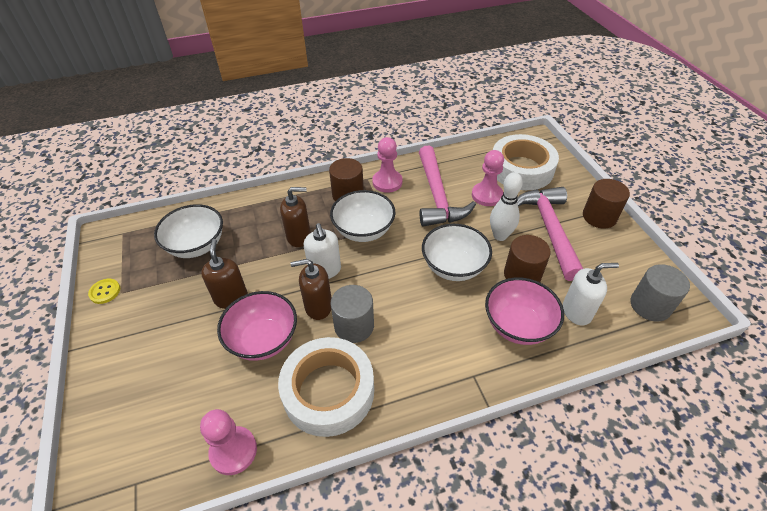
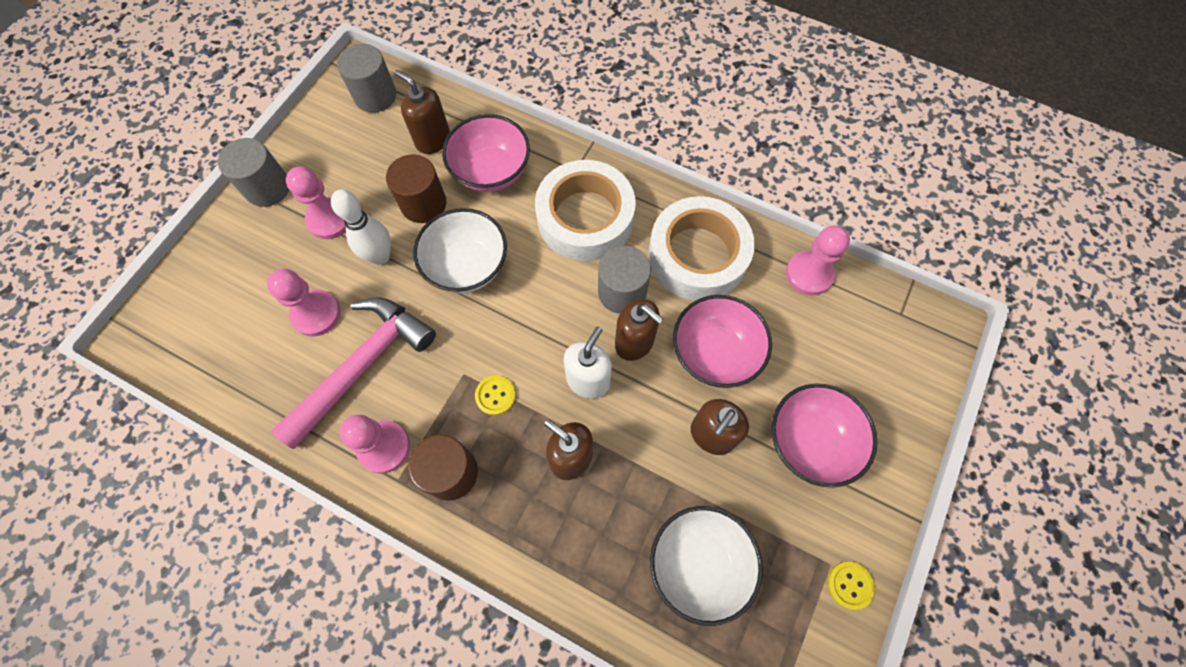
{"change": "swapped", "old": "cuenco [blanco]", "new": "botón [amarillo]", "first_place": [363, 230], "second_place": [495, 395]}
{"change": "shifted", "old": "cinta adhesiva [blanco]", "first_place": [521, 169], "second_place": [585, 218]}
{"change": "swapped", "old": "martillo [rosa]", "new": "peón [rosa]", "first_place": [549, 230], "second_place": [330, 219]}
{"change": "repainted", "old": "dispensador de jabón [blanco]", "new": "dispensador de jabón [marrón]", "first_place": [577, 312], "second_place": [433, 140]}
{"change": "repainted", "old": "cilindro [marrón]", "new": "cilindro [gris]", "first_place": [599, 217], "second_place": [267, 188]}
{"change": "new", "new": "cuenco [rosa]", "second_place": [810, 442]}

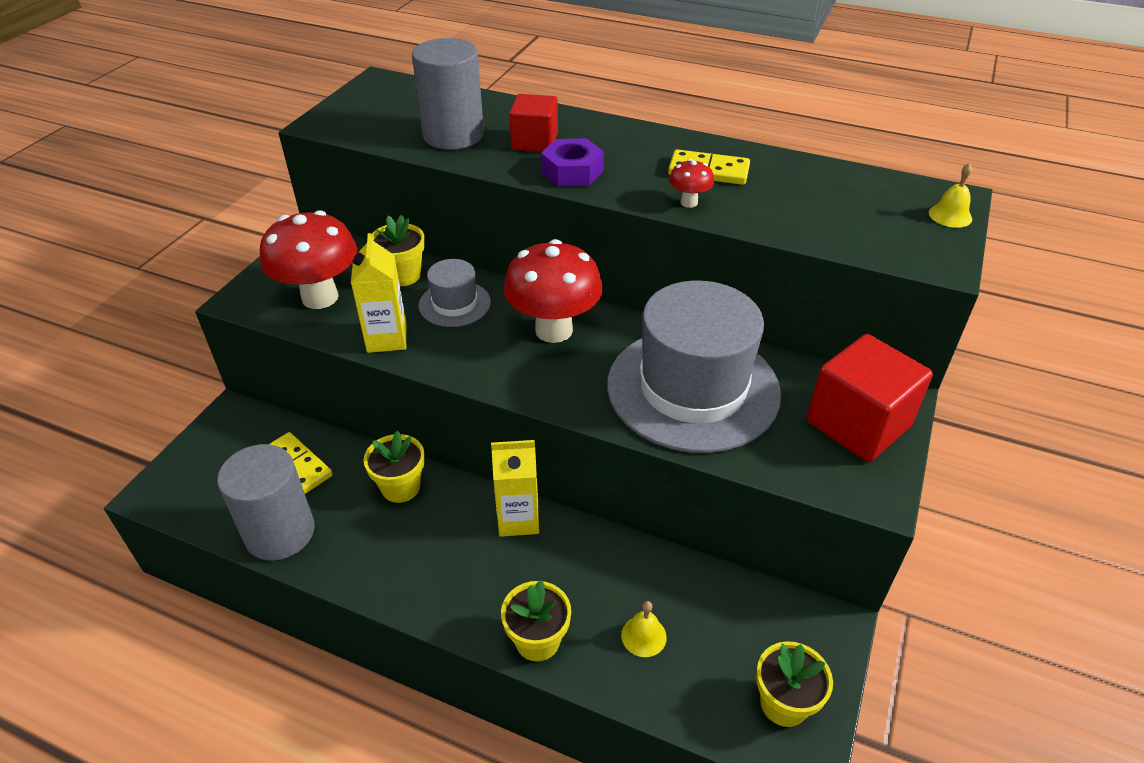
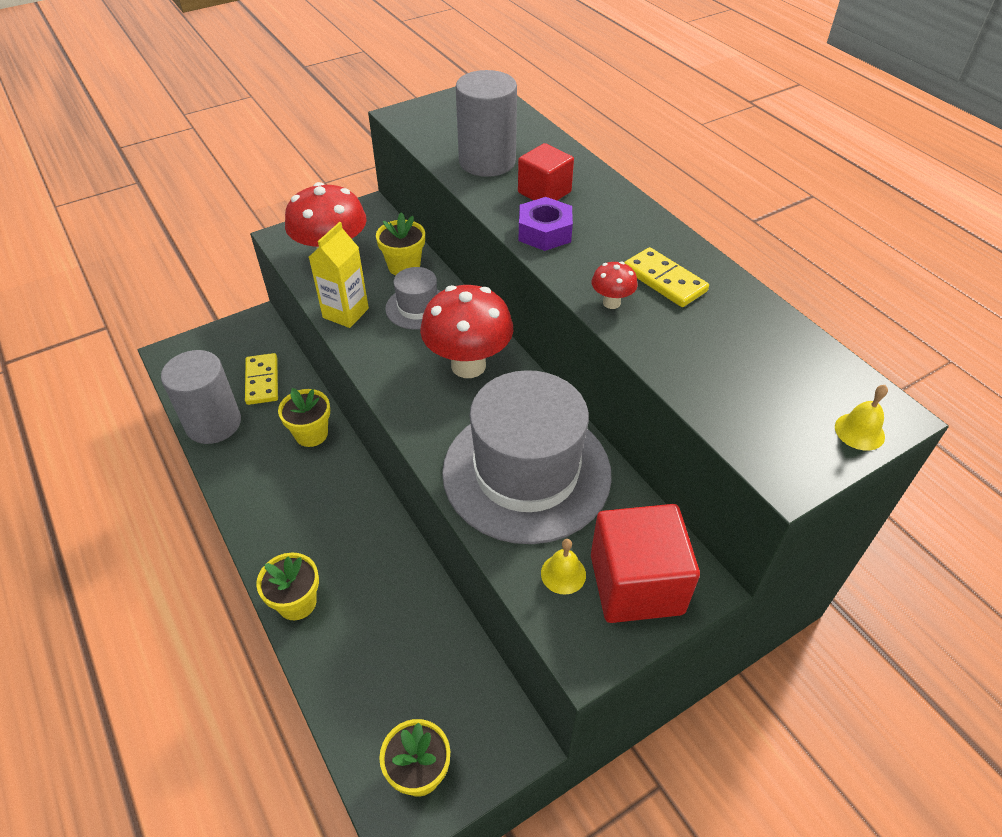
{"change": "gone", "old": "cartón de leche [amarillo]", "first_place": [518, 519]}
{"change": "shifted", "old": "campana [amarillo]", "first_place": [643, 636], "second_place": [563, 574]}

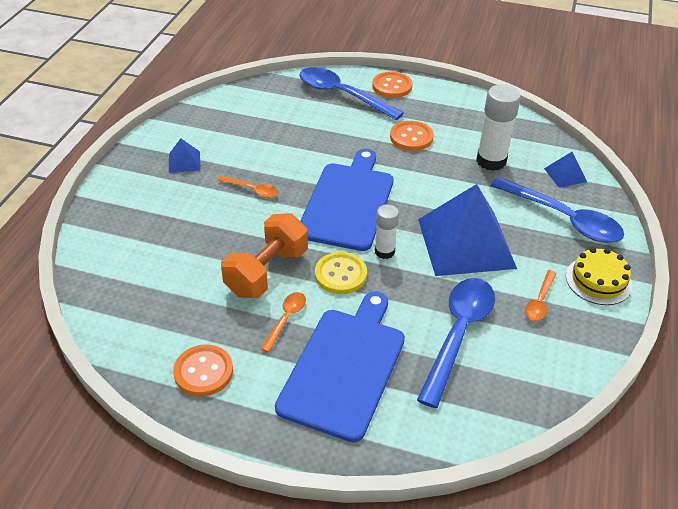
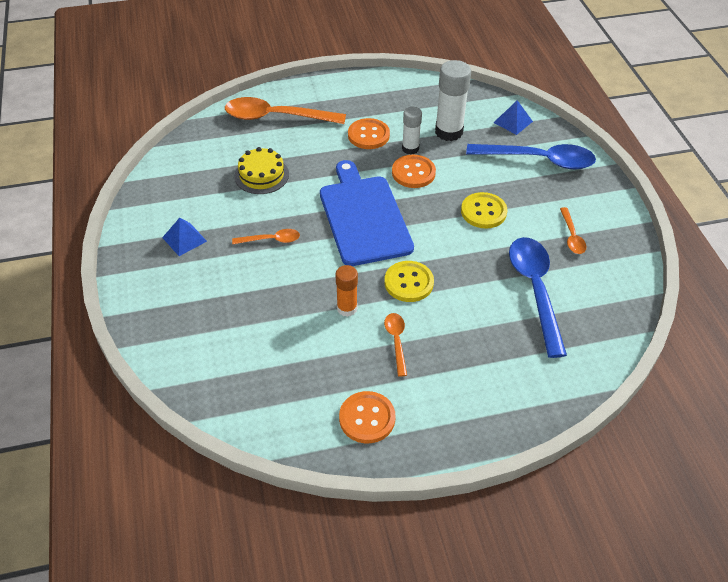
{"change": "swapped", "old": "mancuerna [naranja]", "new": "barra de pegamento [naranja]", "first_place": [267, 272], "second_place": [347, 308]}
{"change": "gone", "old": "tabla de cortar [azul]", "first_place": [344, 367]}
{"change": "repainted", "old": "cuchara [azul]", "new": "cuchara [naranja]", "first_place": [342, 95], "second_place": [276, 117]}
{"change": "shifted", "old": "botón [naranja]", "first_place": [392, 86], "second_place": [413, 173]}
{"change": "shifted", "old": "barra de pegamento [blanco]", "first_place": [384, 251], "second_place": [410, 148]}
{"change": "swapped", "old": "pirámide [azul]", "new": "botón [amarillo]", "first_place": [466, 243], "second_place": [483, 212]}
{"change": "shifted", "old": "tarta [amarillo]", "first_place": [598, 280], "second_place": [261, 175]}

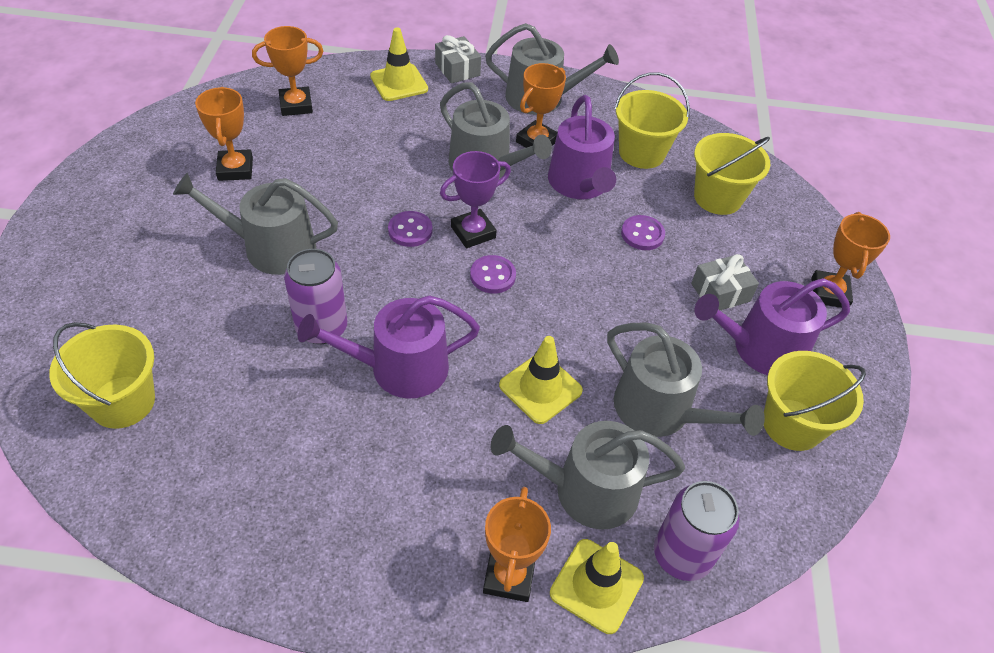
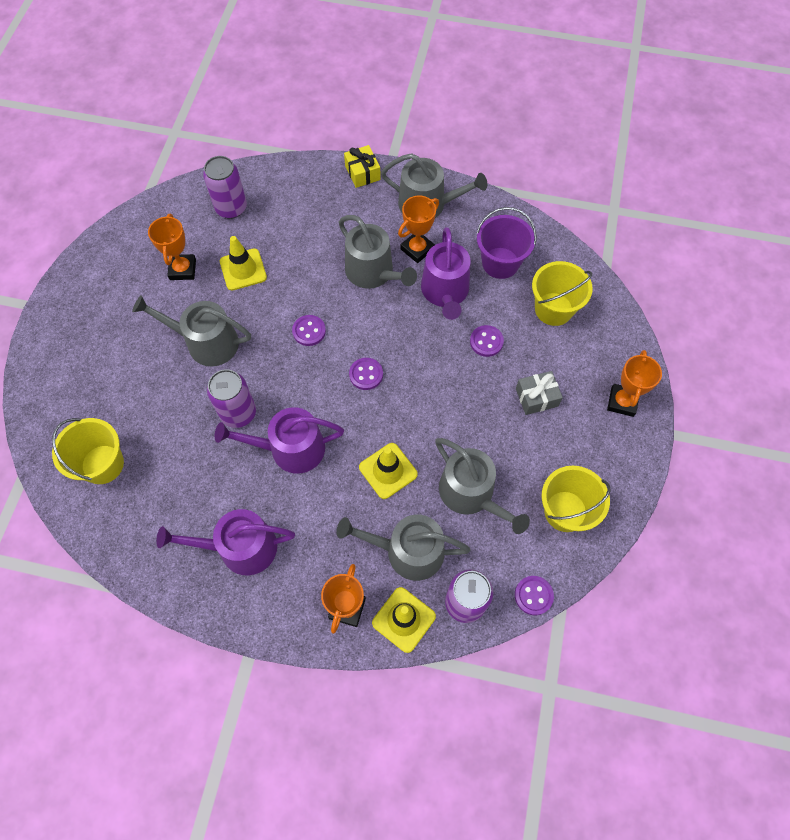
{"change": "swapped", "old": "trofeo [naranja]", "new": "lata [morado]", "first_place": [296, 105], "second_place": [231, 208]}
{"change": "shifted", "old": "cono de tráfico [amarillo]", "first_place": [399, 83], "second_place": [243, 269]}
{"change": "repainted", "old": "regalo [gris]", "new": "regalo [amarillo]", "first_place": [457, 69], "second_place": [362, 173]}
{"change": "gone", "old": "trofeo [morado]", "first_place": [473, 232]}
{"change": "repainted", "old": "balde [amarillo]", "new": "balde [morado]", "first_place": [641, 153], "second_place": [500, 263]}
{"change": "shifted", "old": "regadera [morado]", "first_place": [761, 348], "second_place": [240, 548]}
{"change": "new", "new": "botón [morado]", "second_place": [533, 595]}

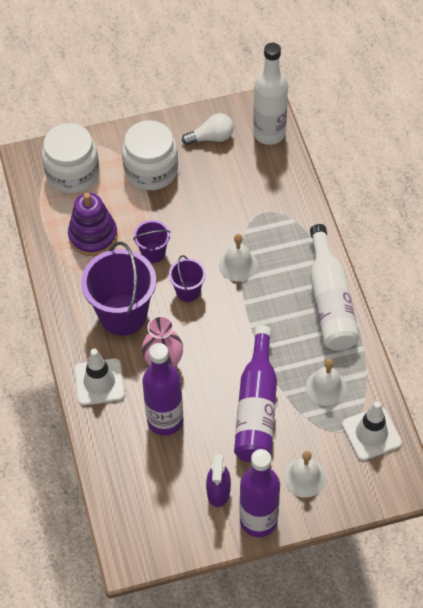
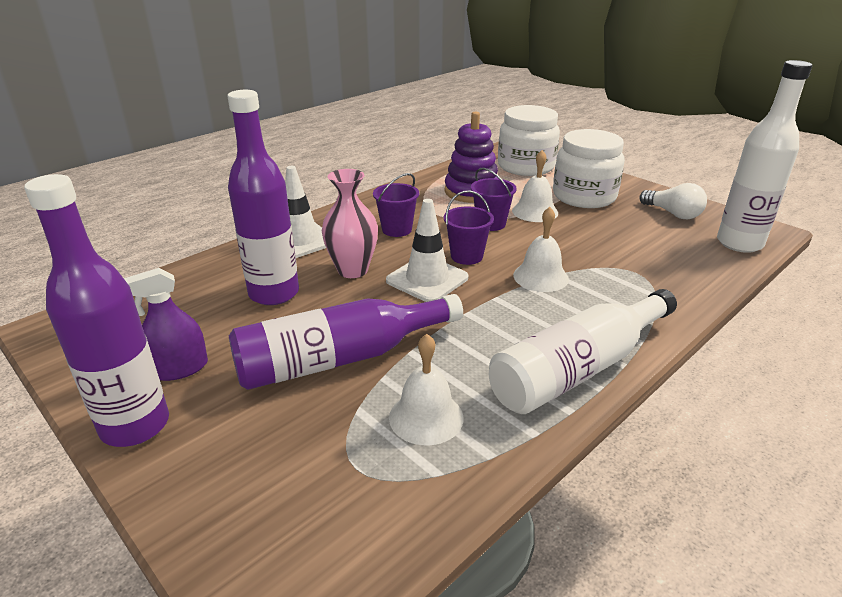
{"change": "scaled", "old": "balde [morado]", "first_place": [123, 314], "second_place": [397, 229], "factor": 0.51}
{"change": "shifted", "old": "campana [blanco]", "first_place": [304, 477], "second_place": [535, 211]}
{"change": "shifted", "old": "cono de tráfico [blanco]", "first_place": [371, 433], "second_place": [427, 279]}

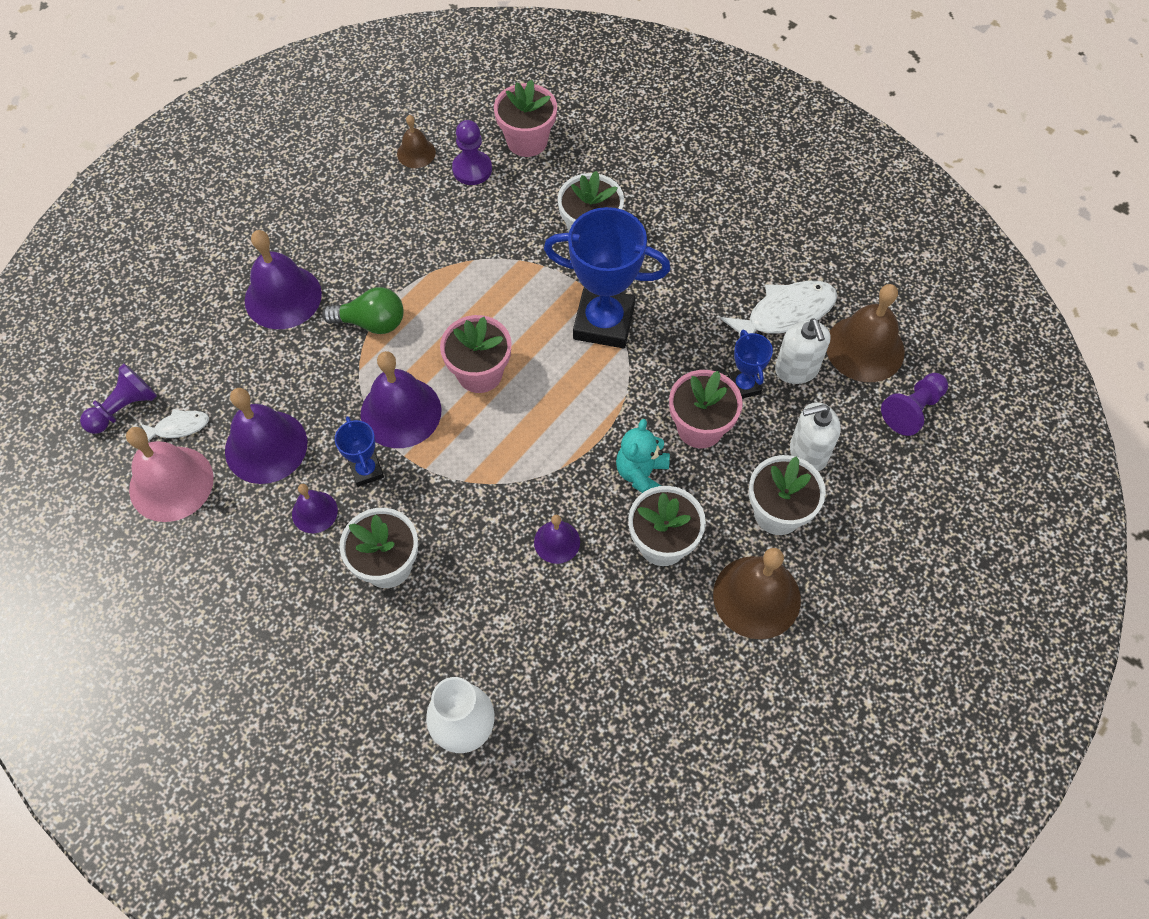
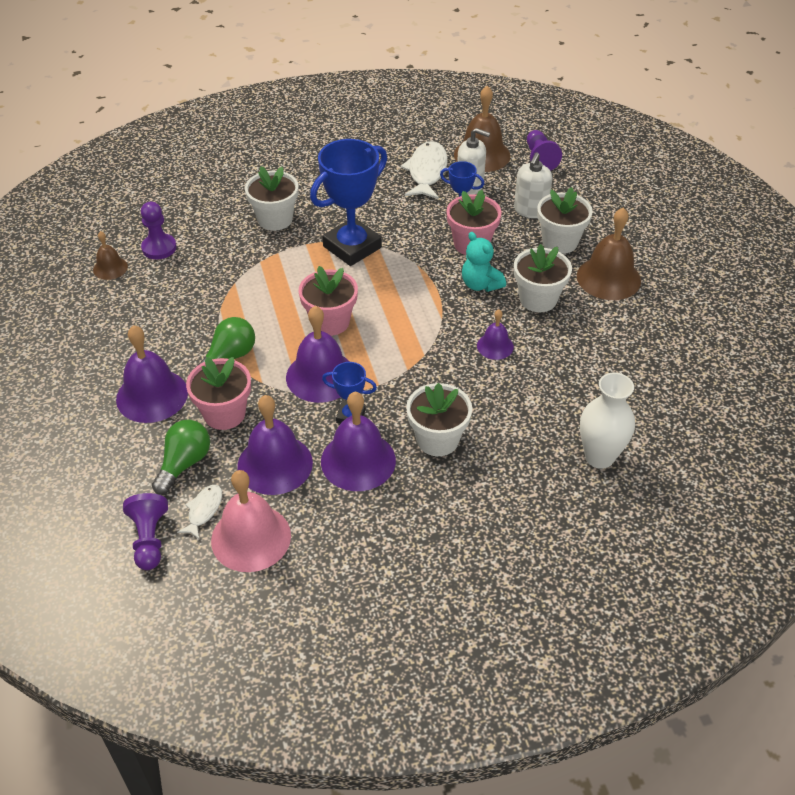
{"change": "scaled", "old": "campana [morado]", "first_place": [314, 512], "second_place": [358, 461], "factor": 1.85}
{"change": "shifted", "old": "maceta [rosa]", "first_place": [527, 141], "second_place": [224, 414]}
{"change": "new", "new": "bombilla [verde]", "second_place": [184, 463]}

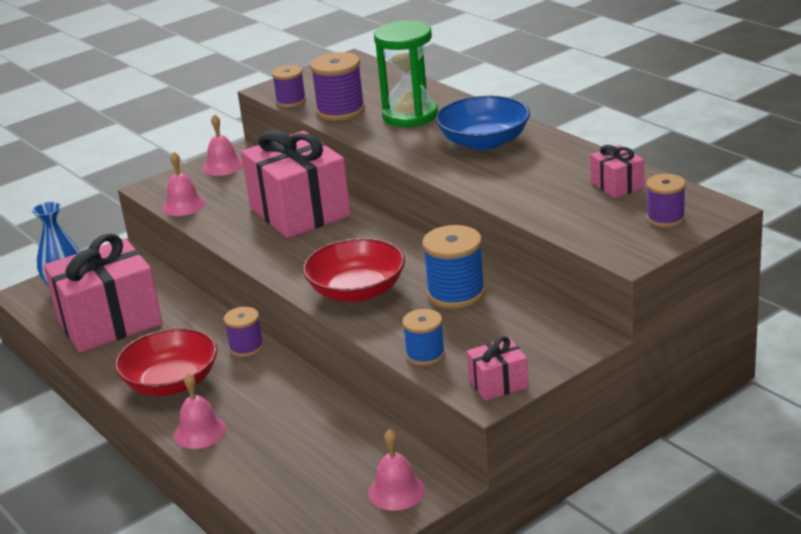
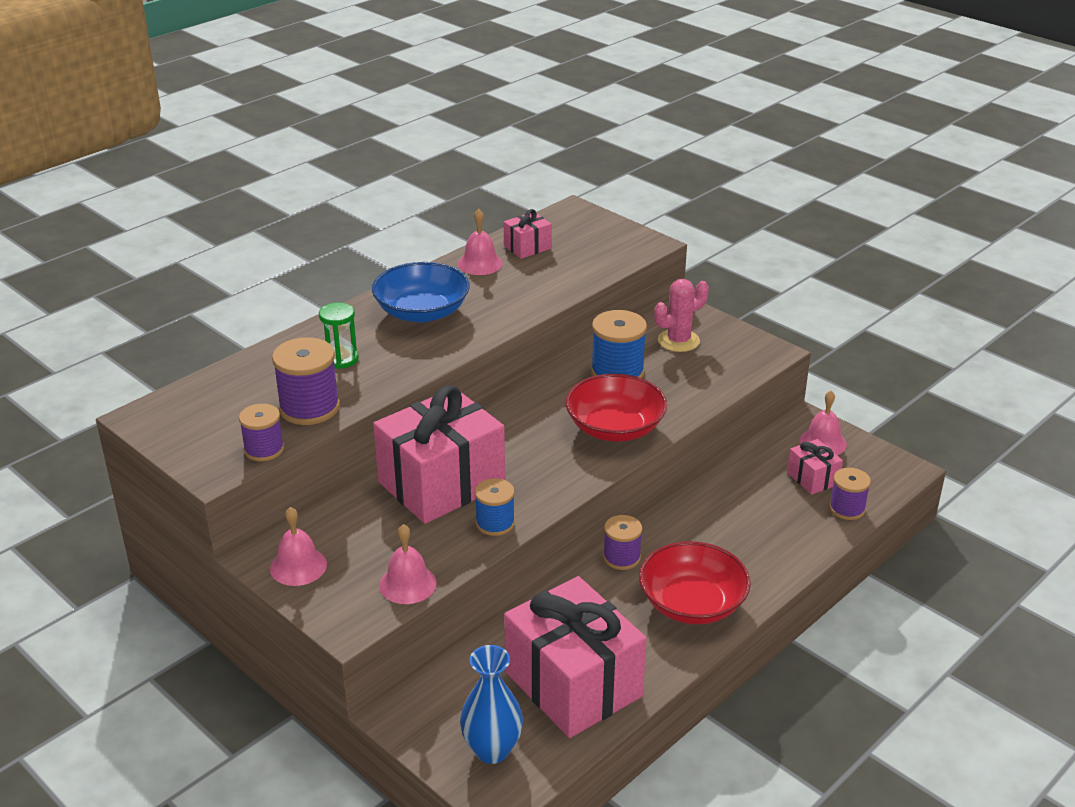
{"change": "shifted", "old": "campana [rosa]", "first_place": [200, 432], "second_place": [480, 263]}
{"change": "scaled", "old": "reloj de arena [verde]", "first_place": [410, 115], "second_place": [341, 359], "factor": 0.54}
{"change": "shifted", "old": "carrete [azul]", "first_place": [425, 355], "second_place": [495, 523]}
{"change": "shifted", "old": "regalo [rosa]", "first_place": [498, 383], "second_place": [812, 478]}
{"change": "shifted", "old": "carrete [morado]", "first_place": [665, 218], "second_place": [847, 508]}
{"change": "new", "new": "cactus [rosa]", "second_place": [678, 341]}

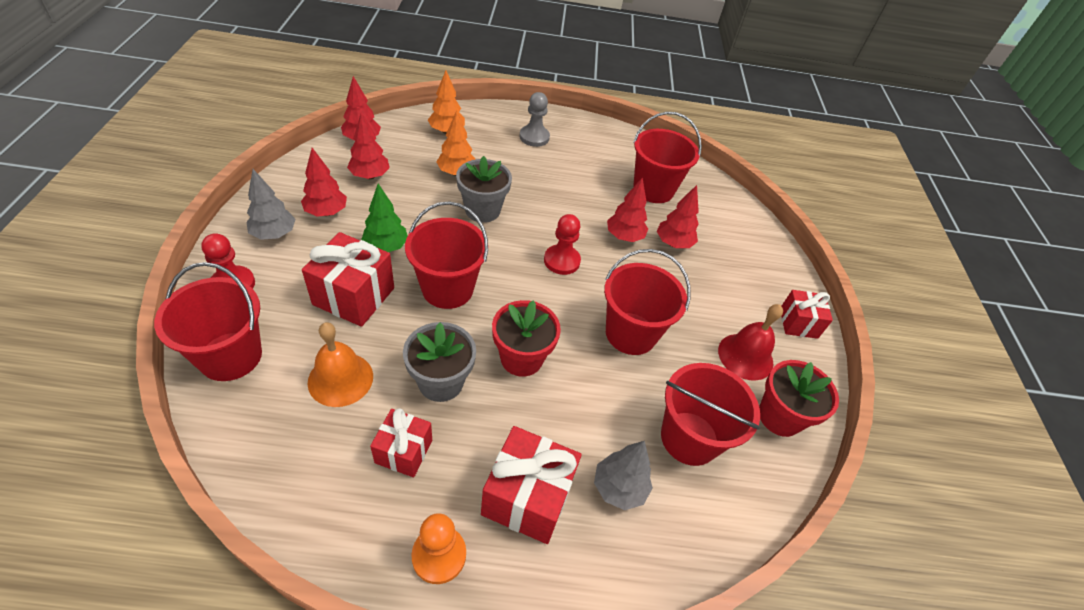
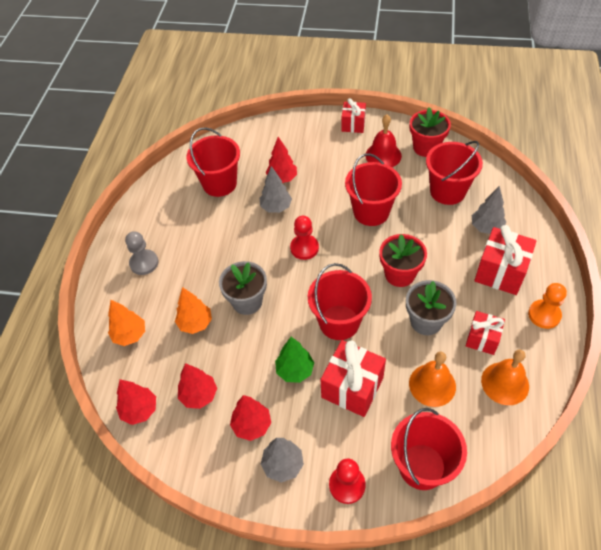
{"change": "repainted", "old": "árbol [rojo]", "new": "árbol [gris]", "first_place": [624, 237], "second_place": [276, 207]}
{"change": "new", "new": "campana [naranja]", "second_place": [505, 383]}

